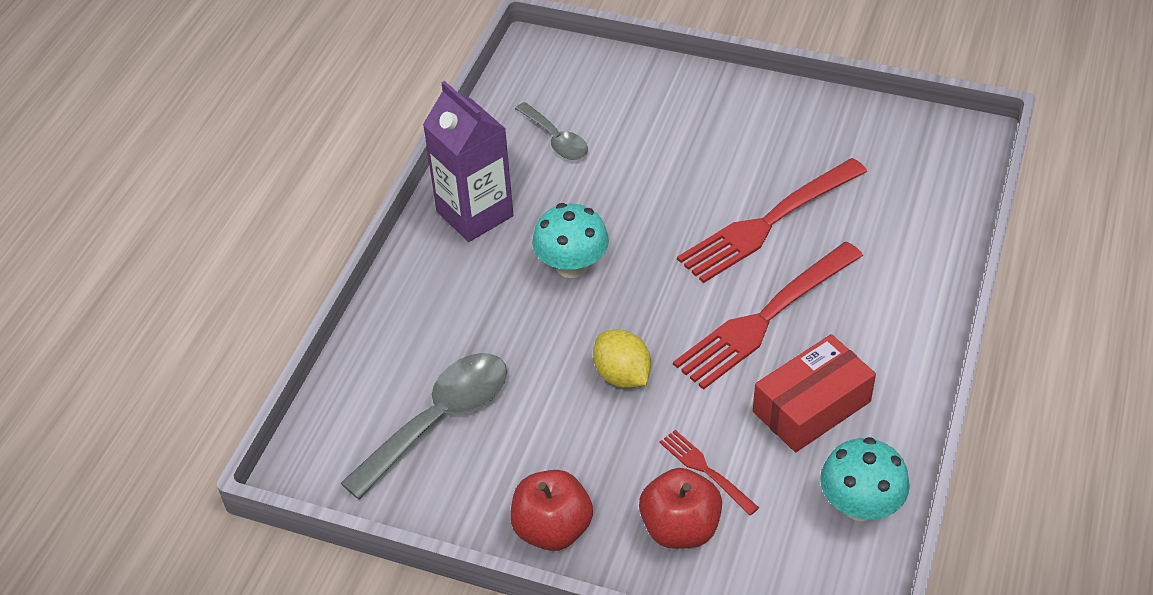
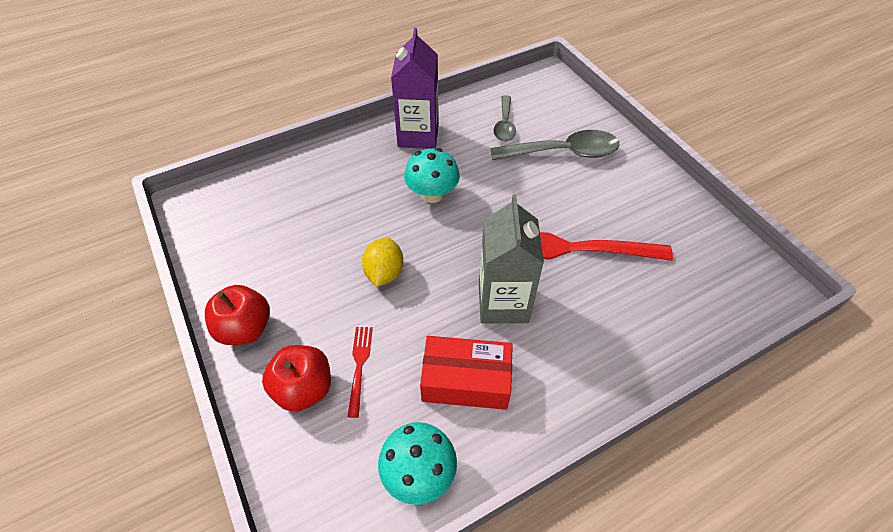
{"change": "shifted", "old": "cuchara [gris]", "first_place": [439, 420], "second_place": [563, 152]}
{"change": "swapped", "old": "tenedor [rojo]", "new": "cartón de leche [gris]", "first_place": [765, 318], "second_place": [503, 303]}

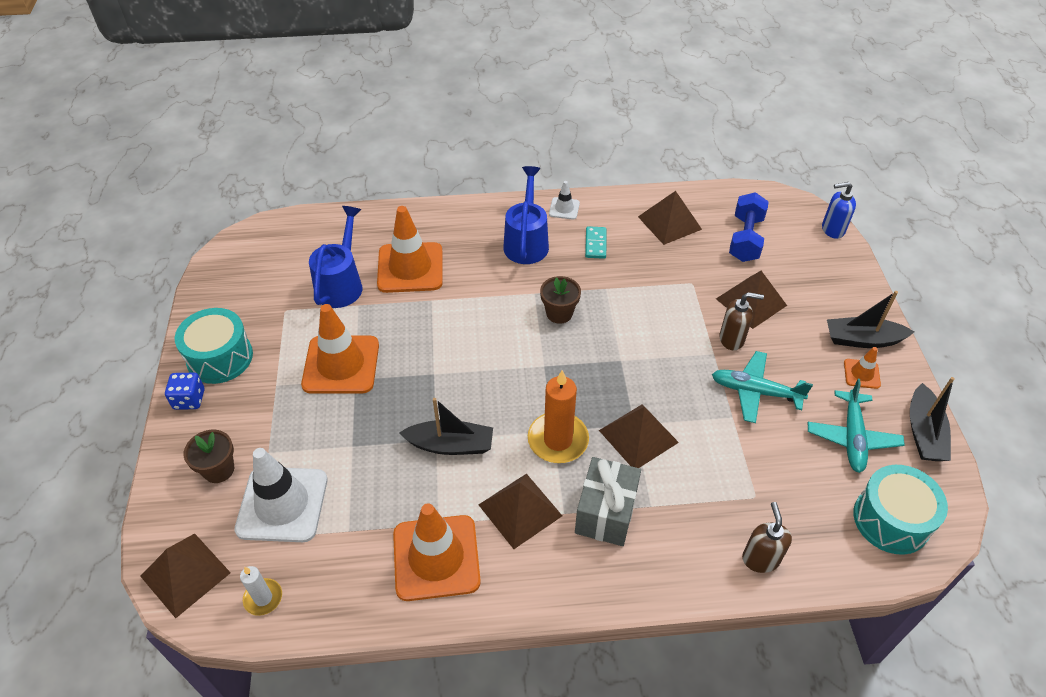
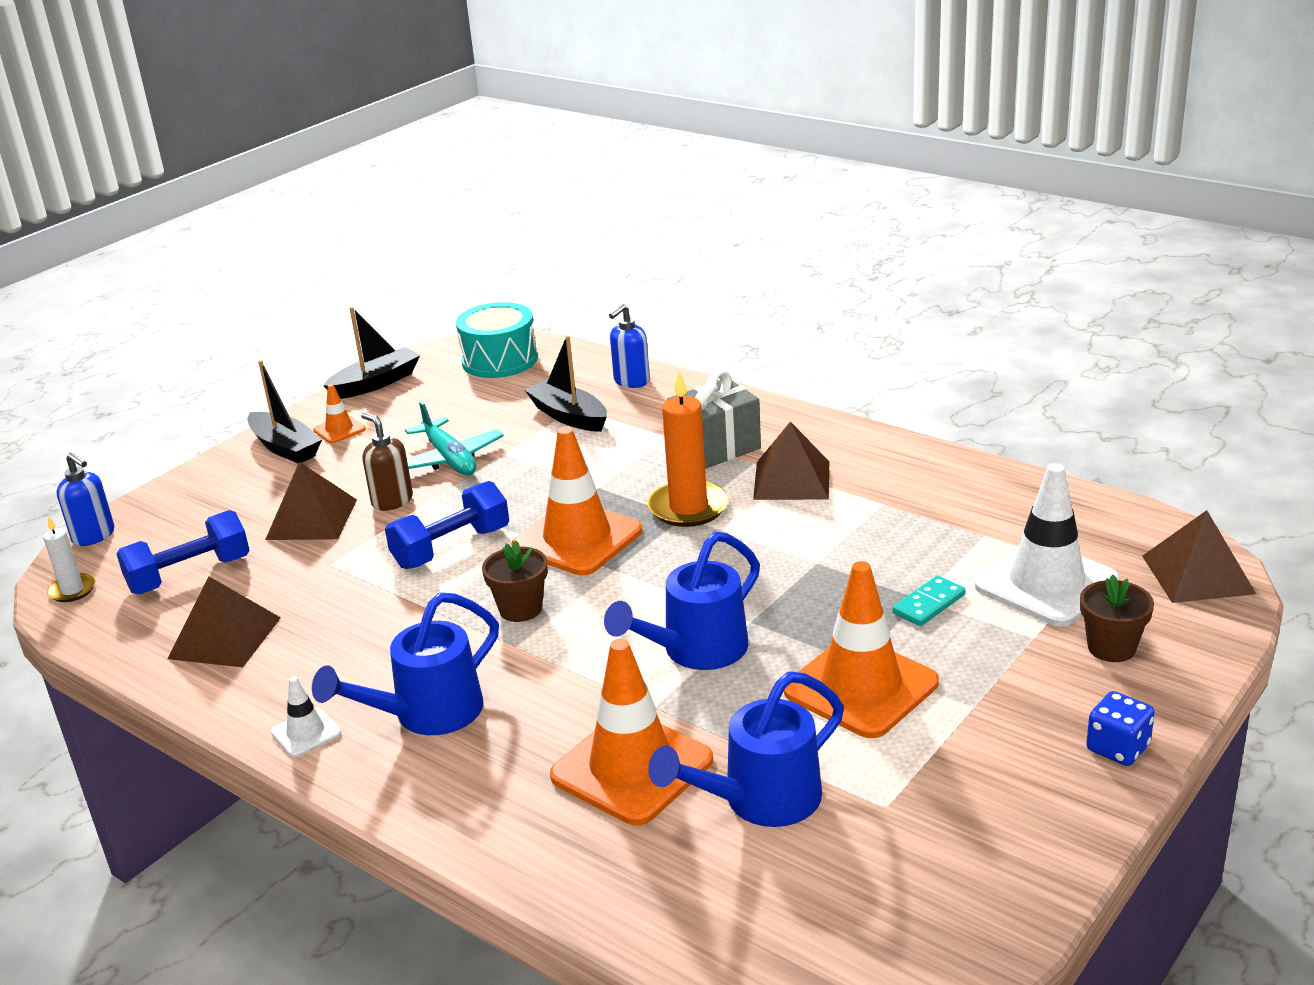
{"change": "gone", "old": "tambor [turquesa]", "first_place": [220, 357]}
{"change": "shifted", "old": "vela [blanco]", "first_place": [263, 598], "second_place": [72, 590]}
{"change": "shifted", "old": "cono de tráfico [naranja]", "first_place": [436, 557], "second_place": [577, 539]}
{"change": "shifted", "old": "barco [negro]", "first_place": [450, 445], "second_place": [569, 416]}
{"change": "shifted", "old": "ficha de dominó [turquesa]", "first_place": [595, 244], "second_place": [929, 604]}
{"change": "gone", "old": "pirámide [marrón]", "first_place": [638, 436]}
{"change": "repainted", "old": "dispensador de jabón [marrón]", "new": "dispensador de jabón [azul]", "first_place": [760, 559], "second_place": [631, 381]}
{"change": "gone", "old": "avión [turquesa]", "first_place": [852, 437]}
{"change": "new", "new": "mancuerna [azul]", "second_place": [451, 548]}
{"change": "new", "new": "regadera [azul]", "second_place": [696, 651]}

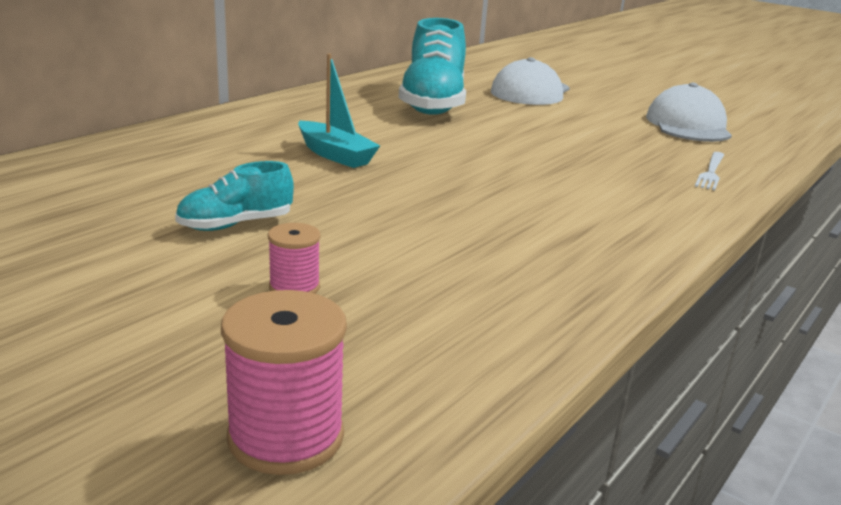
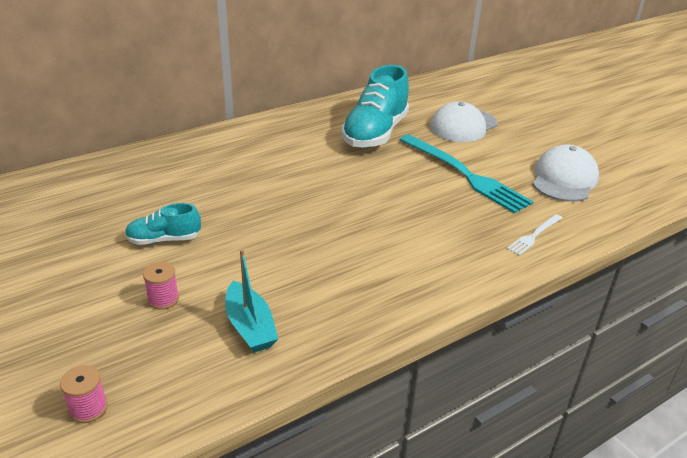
{"change": "scaled", "old": "carrete [rosa]", "first_place": [286, 437], "second_place": [88, 408], "factor": 0.59}
{"change": "shifted", "old": "barco [turquesa]", "first_place": [335, 155], "second_place": [250, 326]}
{"change": "new", "new": "tenedor [turquesa]", "second_place": [465, 174]}

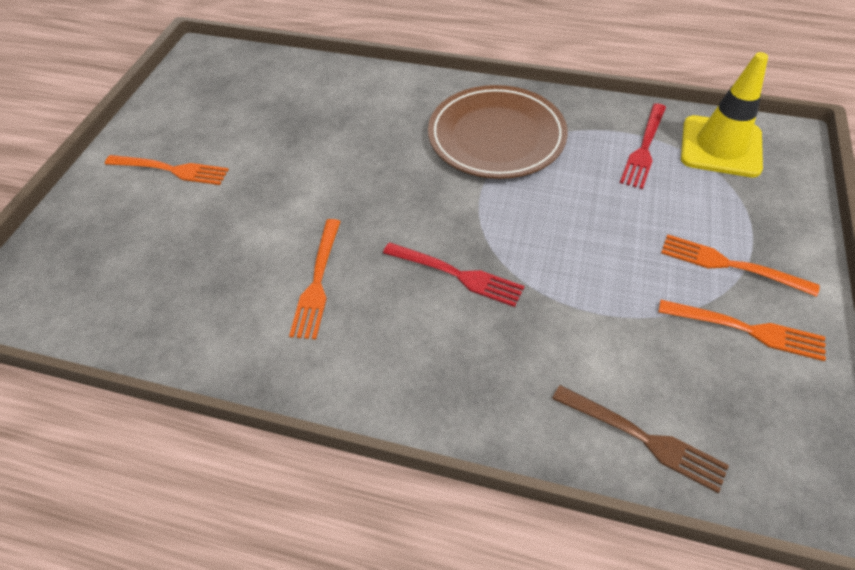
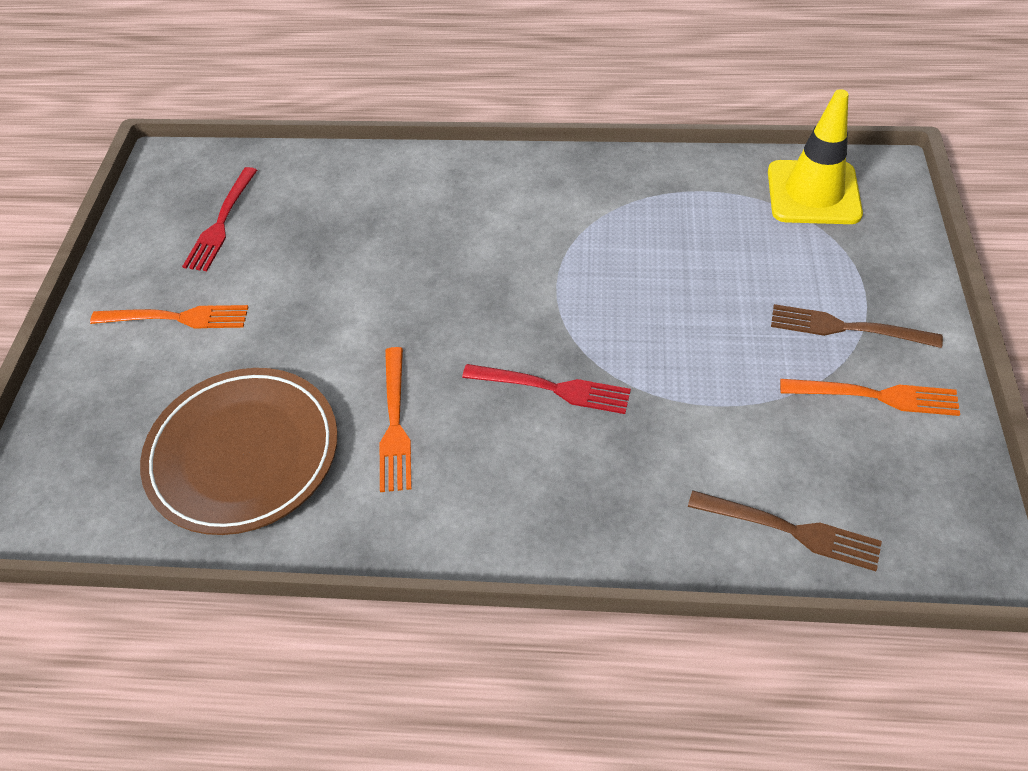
{"change": "shifted", "old": "plato [marrón]", "first_place": [496, 137], "second_place": [243, 454]}
{"change": "shifted", "old": "tenedor [rojo]", "first_place": [644, 148], "second_place": [221, 223]}
{"change": "repainted", "old": "tenedor [naranja]", "new": "tenedor [marrón]", "first_place": [729, 265], "second_place": [846, 328]}

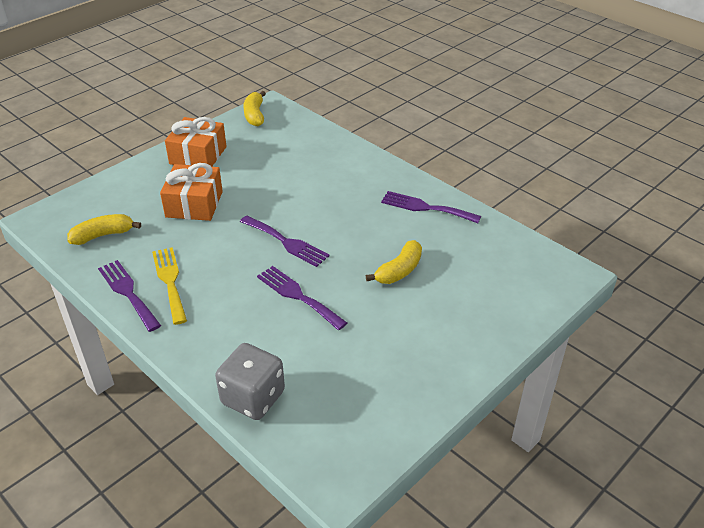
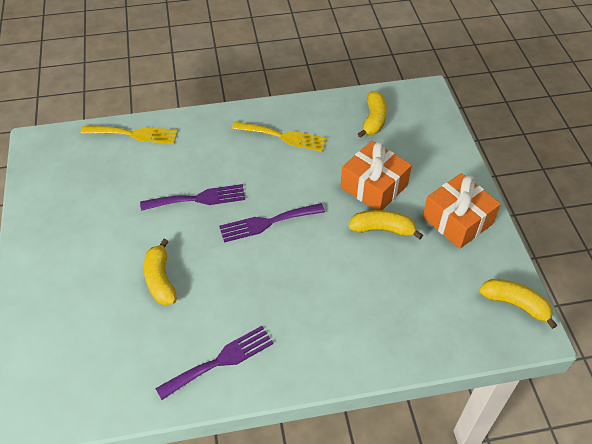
{"change": "gone", "old": "tenedor [morado]", "first_place": [128, 292]}
{"change": "swapped", "old": "dado [gris]", "new": "tenedor [amarillo]", "first_place": [253, 397], "second_place": [134, 134]}
{"change": "new", "new": "plátano [amarillo]", "second_place": [383, 229]}

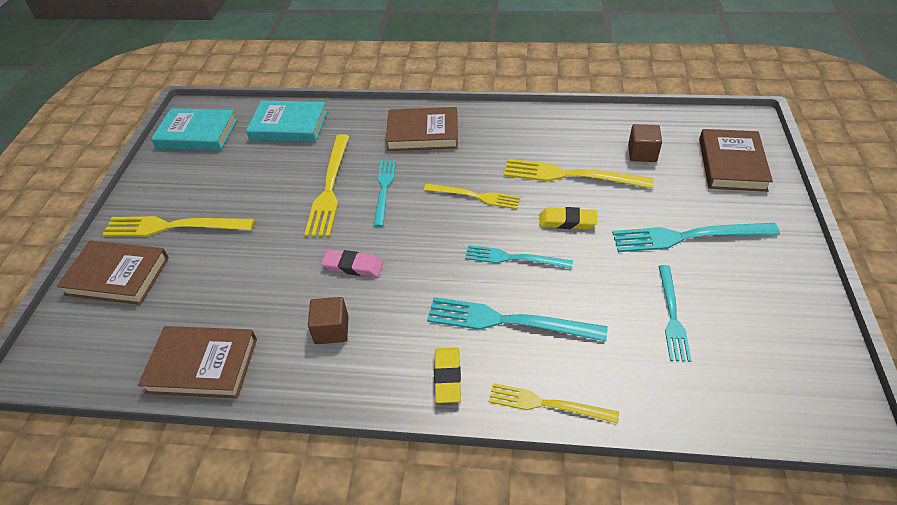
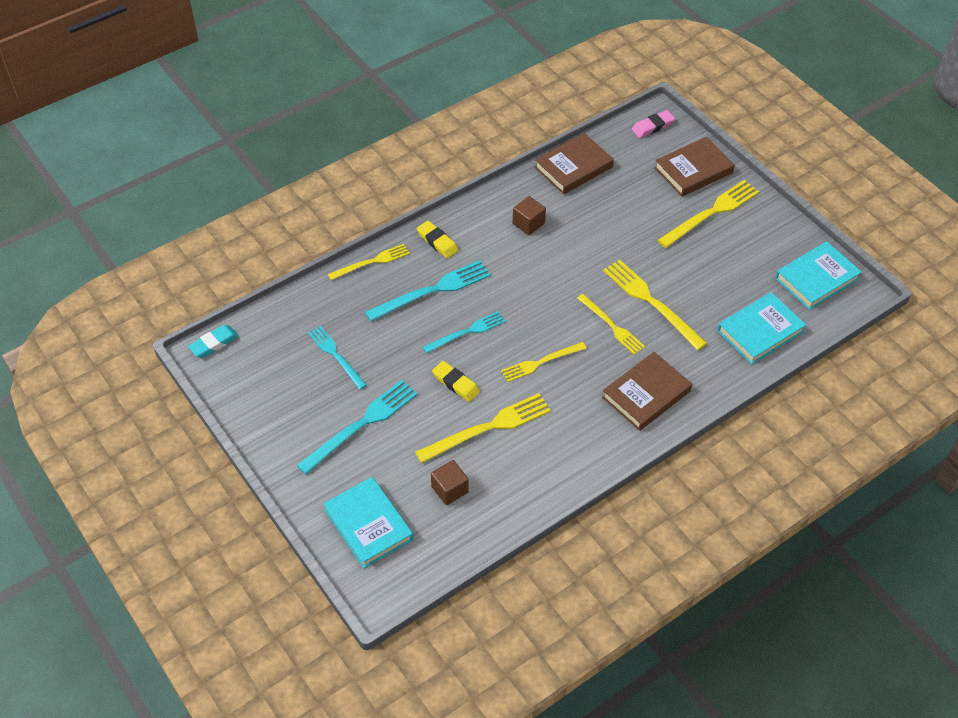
{"change": "shifted", "old": "goma de borrar [rosa]", "first_place": [353, 266], "second_place": [652, 126]}
{"change": "repainted", "old": "tenedor [turquesa]", "new": "tenedor [amarillo]", "first_place": [384, 189], "second_place": [612, 326]}
{"change": "rotated", "old": "goma de borrar [amarillo]", "first_place": [567, 221], "second_place": [456, 383], "degrees": 75}
{"change": "repainted", "old": "libro [marrón]", "new": "libro [turquesa]", "first_place": [732, 164], "second_place": [368, 525]}
{"change": "new", "new": "goma de borrar [turquesa]", "second_place": [214, 343]}

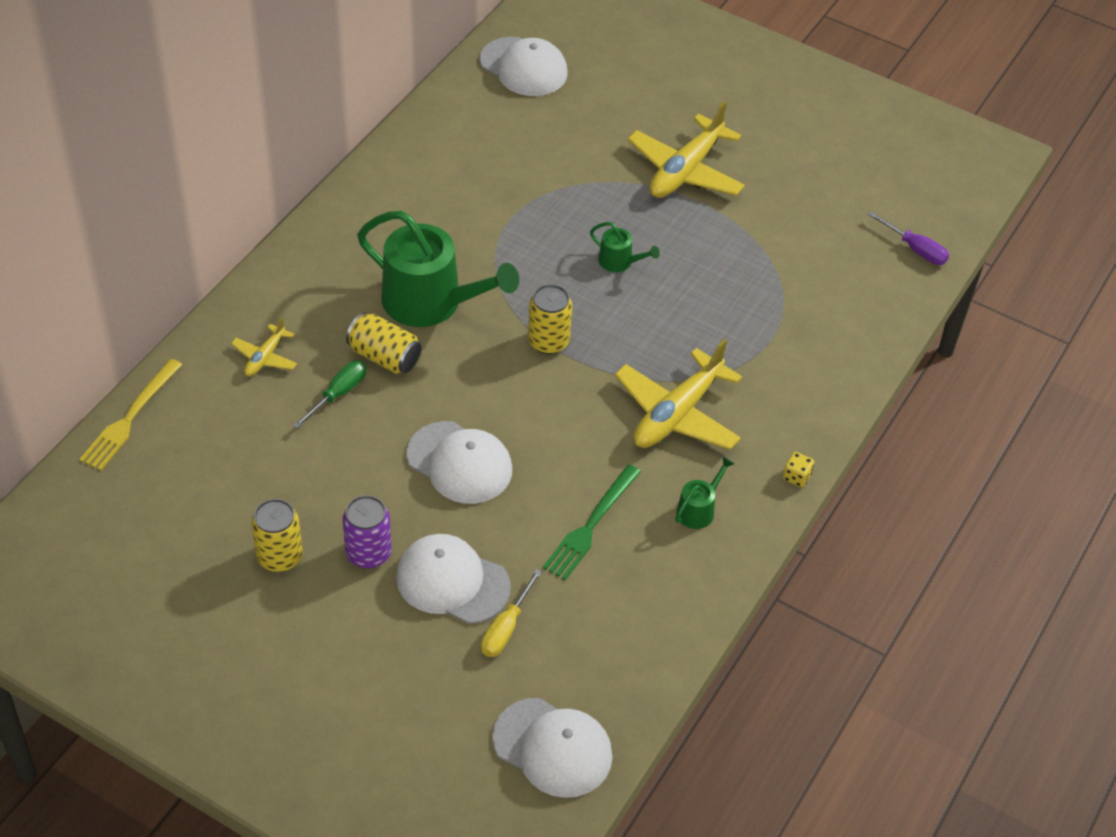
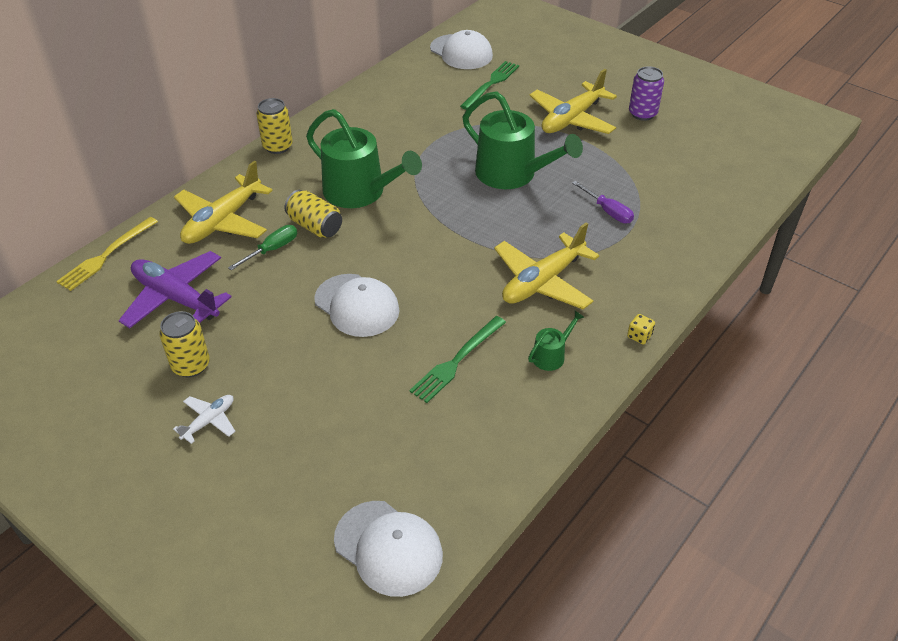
{"change": "scaled", "old": "avión [amarillo]", "first_place": [265, 357], "second_place": [223, 221], "factor": 1.99}
{"change": "shifted", "old": "lata [morado]", "first_place": [368, 553], "second_place": [642, 114]}
{"change": "gone", "old": "gorra [blanco]", "first_place": [452, 582]}
{"change": "gone", "old": "destornillador [amarillo]", "first_place": [506, 628]}
{"change": "shifted", "old": "lata [amarillo]", "first_place": [548, 341], "second_place": [277, 146]}
{"change": "scaled", "old": "regadera [verde]", "first_place": [619, 262], "second_place": [512, 174], "factor": 2.26}
{"change": "shifted", "old": "destornillador [morado]", "first_place": [915, 249], "second_place": [608, 211]}
{"change": "new", "new": "avión [morado]", "second_place": [176, 298]}
{"change": "new", "new": "avión [blanco]", "second_place": [209, 421]}
{"change": "new", "new": "tenedor [verde]", "second_place": [491, 84]}

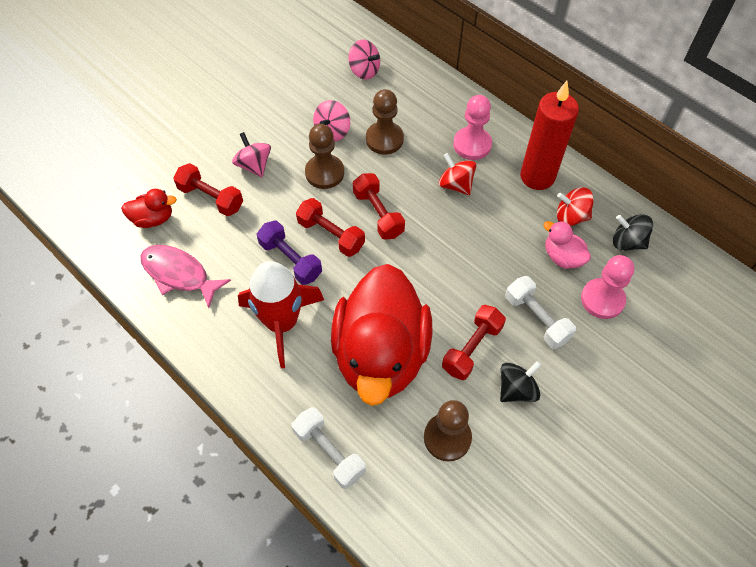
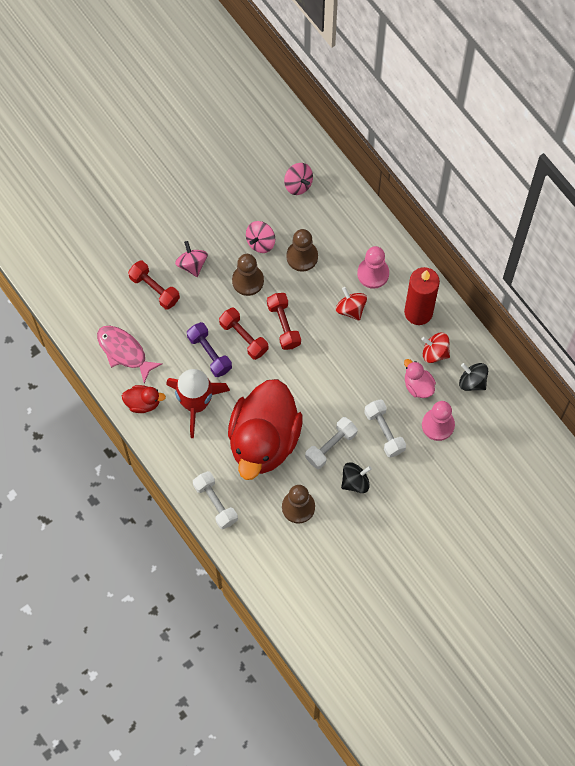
{"change": "shifted", "old": "pato [rojo]", "first_place": [153, 219], "second_place": [143, 403]}
{"change": "repainted", "old": "mancuerna [rojo]", "new": "mancuerna [blanco]", "first_place": [472, 348], "second_place": [331, 446]}

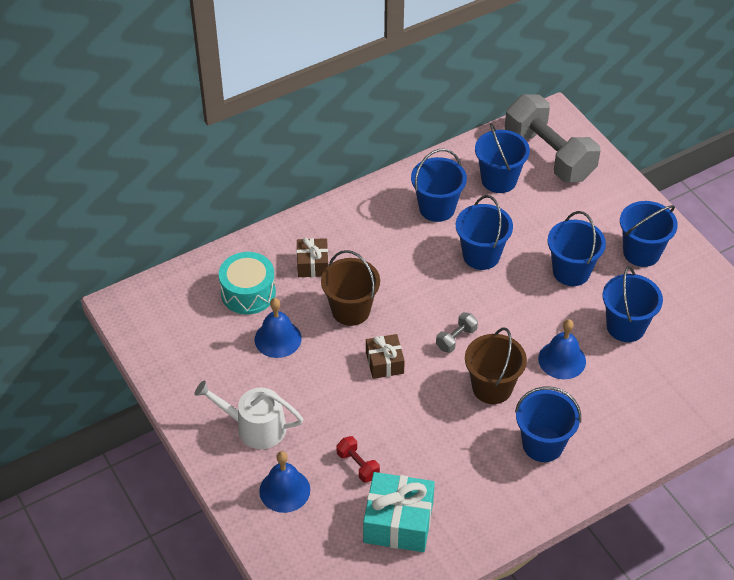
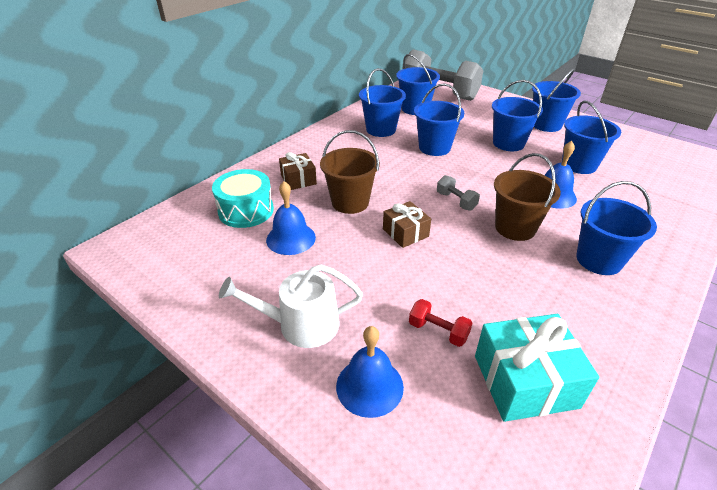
{"change": "rotated", "old": "mancuerna [gris]", "first_place": [456, 339], "second_place": [456, 201], "degrees": -60}

